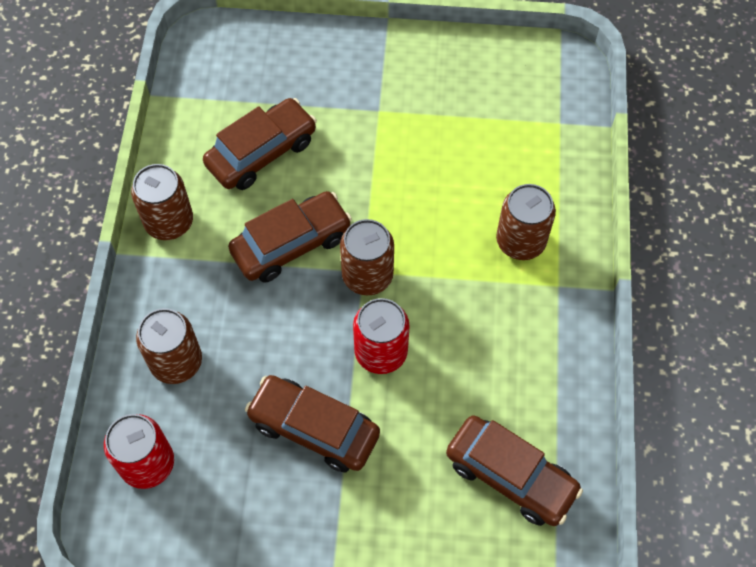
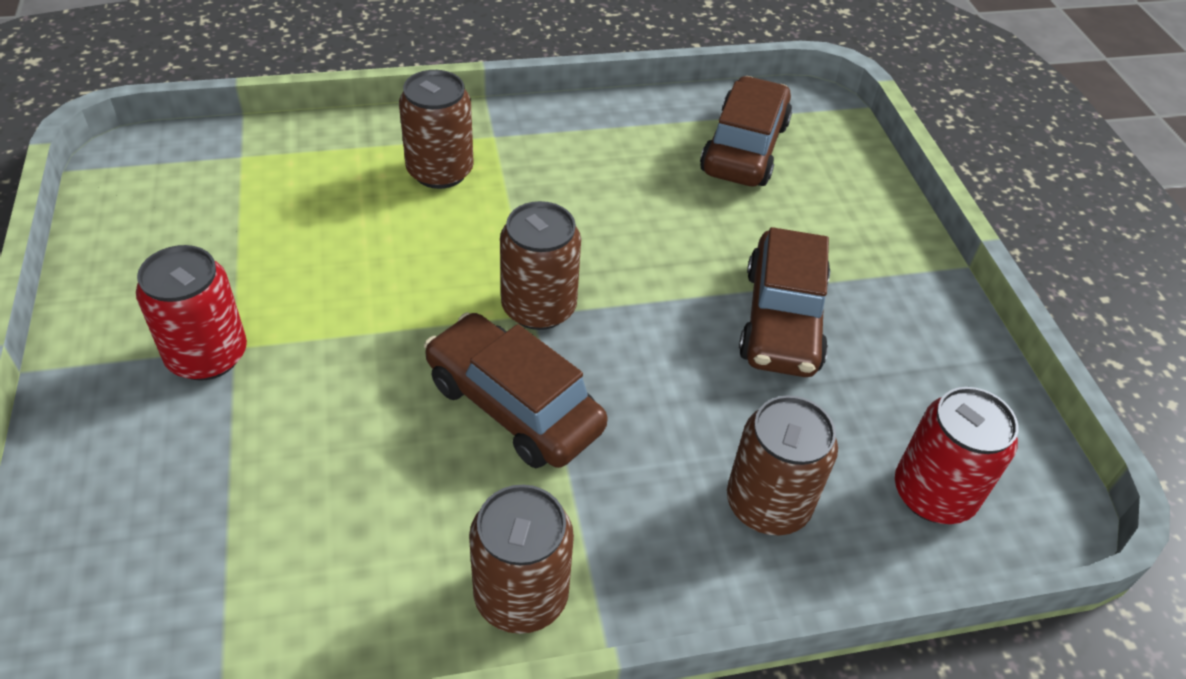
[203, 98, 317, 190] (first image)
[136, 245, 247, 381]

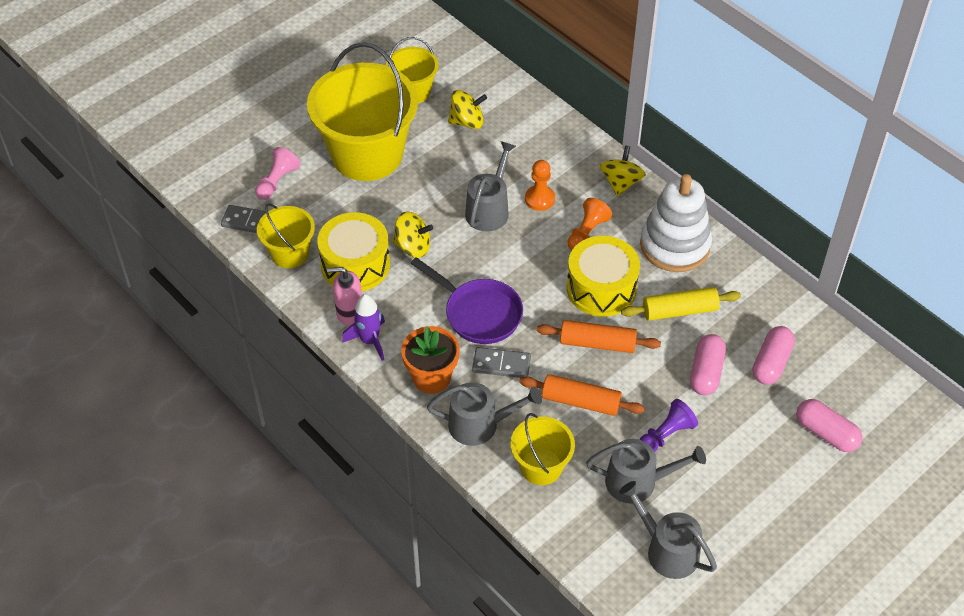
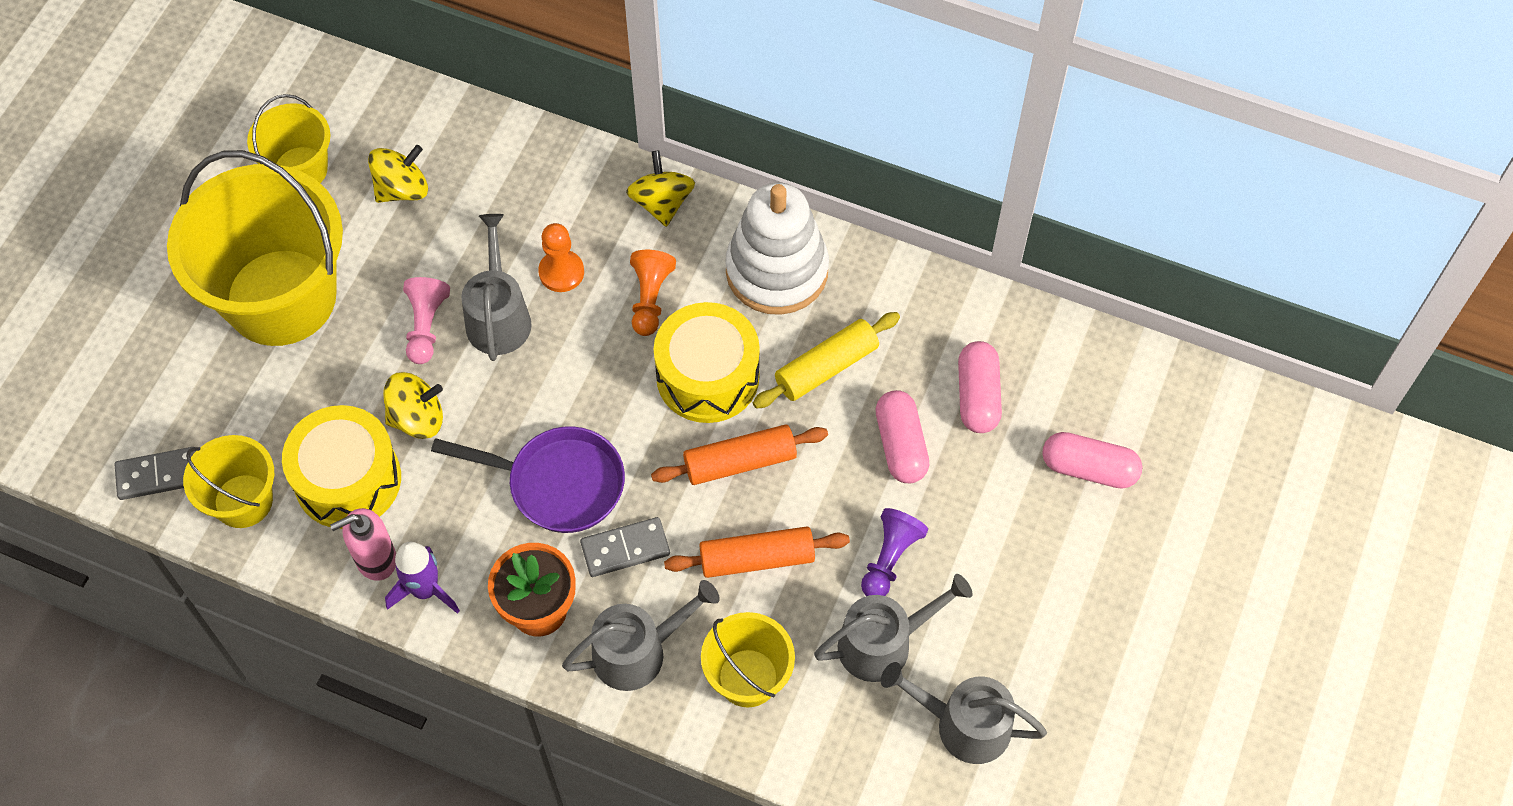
[403, 277, 450, 364]

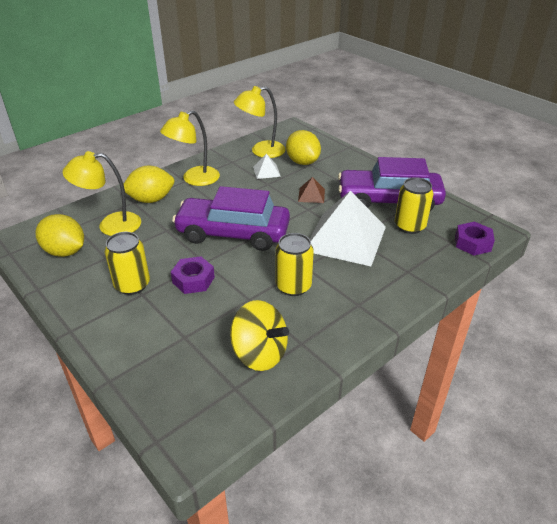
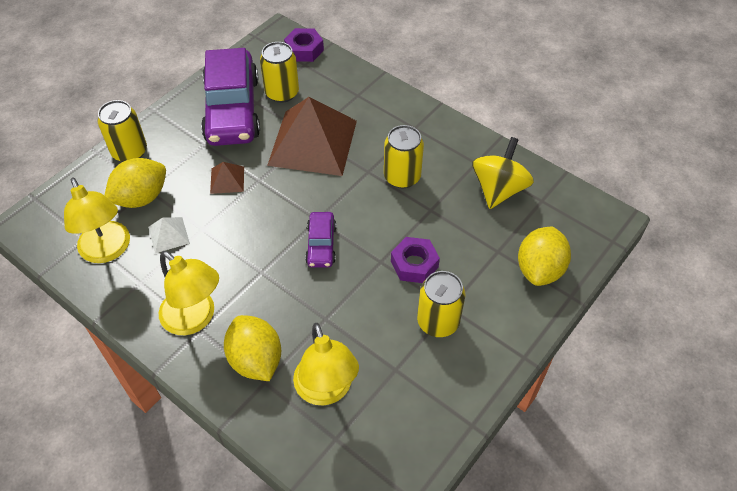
[98, 100, 147, 162]
[518, 227, 571, 286]
[267, 97, 357, 176]
[305, 212, 336, 268]

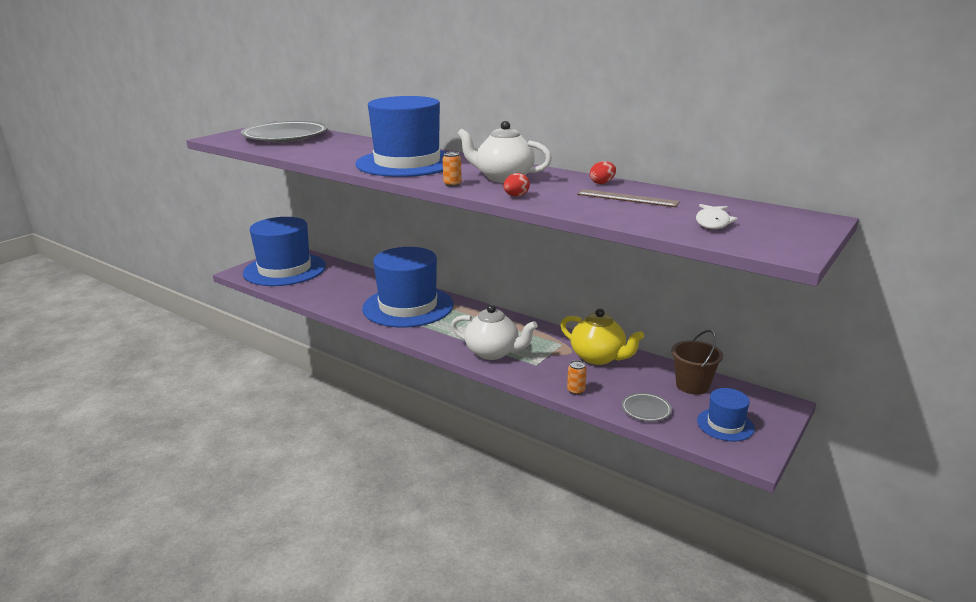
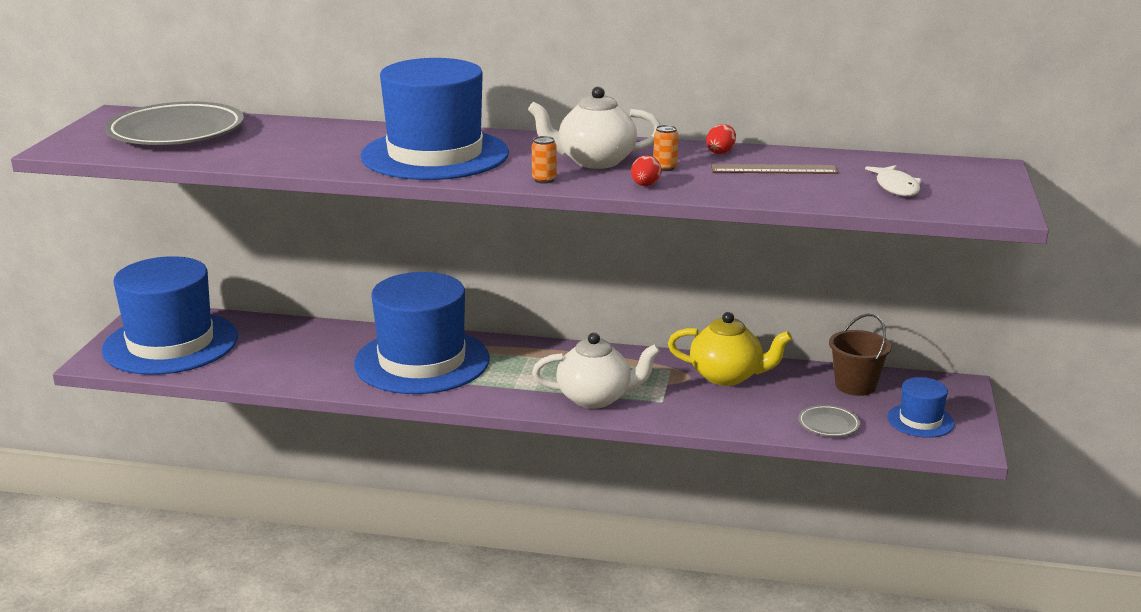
[653, 125, 679, 171]

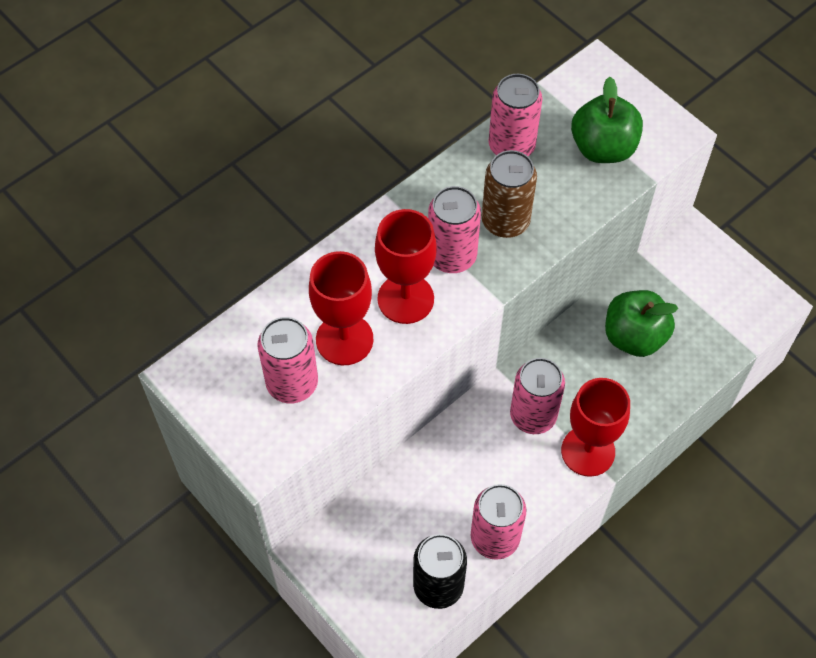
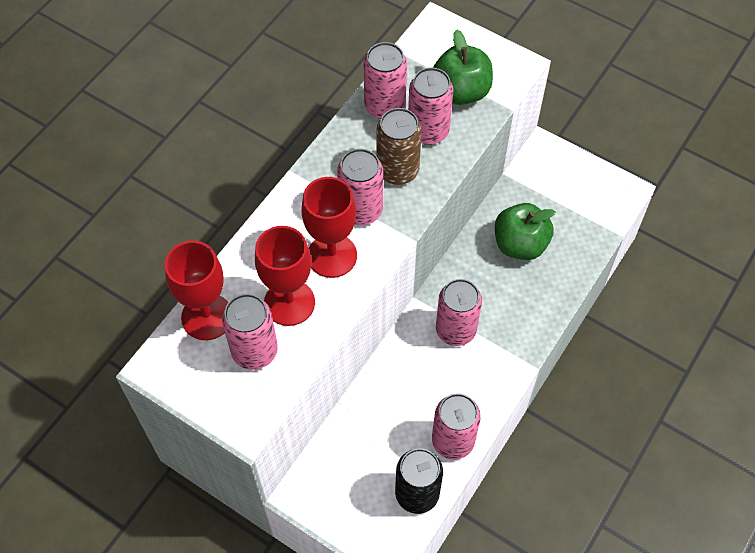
[408, 67, 453, 145]
[165, 241, 228, 340]

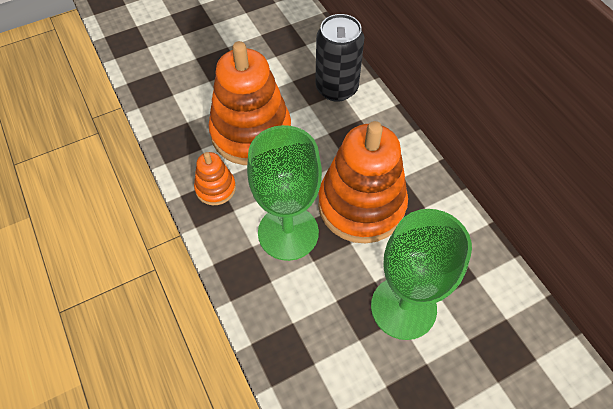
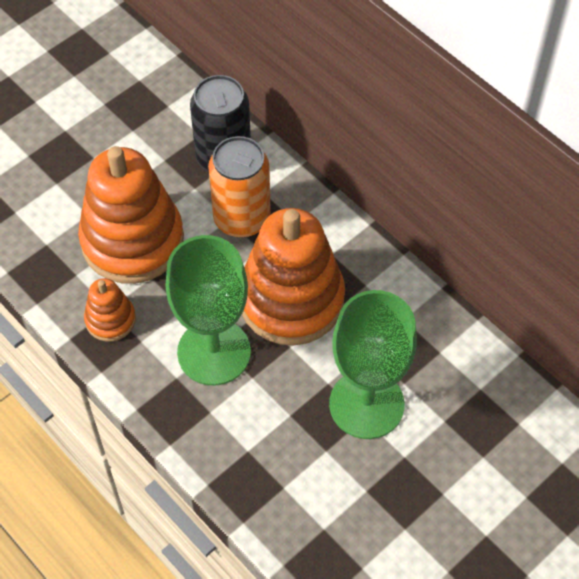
[208, 136, 271, 238]

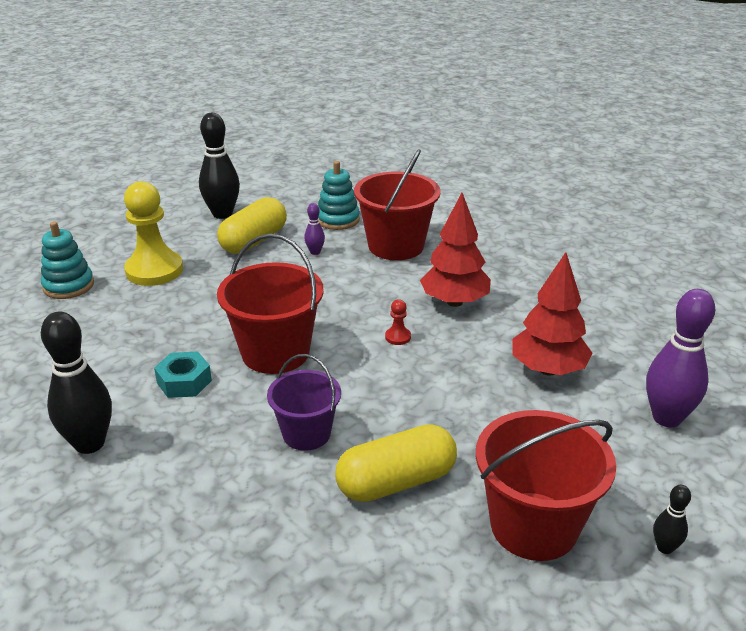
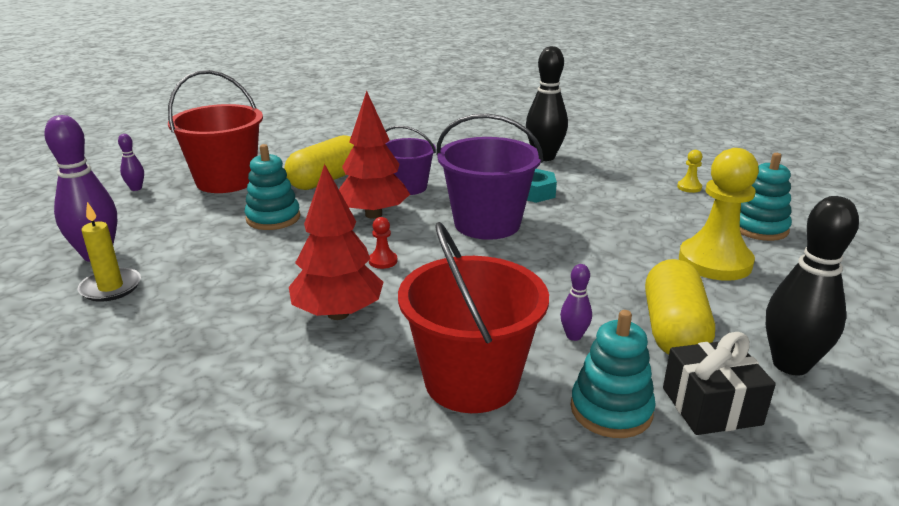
[78, 202, 141, 302]
[245, 144, 300, 230]
[663, 332, 776, 435]
[677, 150, 702, 193]
[339, 91, 410, 219]
[436, 114, 543, 240]
[118, 134, 144, 191]

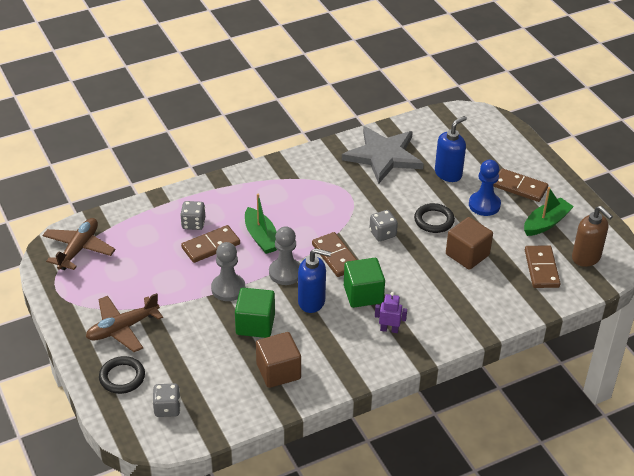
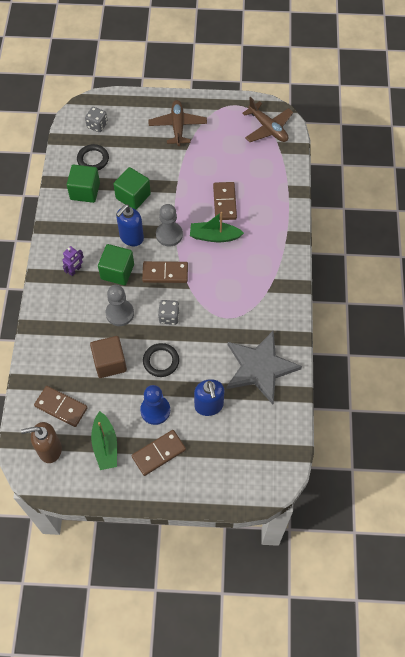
[180, 201, 205, 230] (first image)
[77, 144, 109, 170]
[106, 285, 134, 326]
[67, 165, 100, 203]

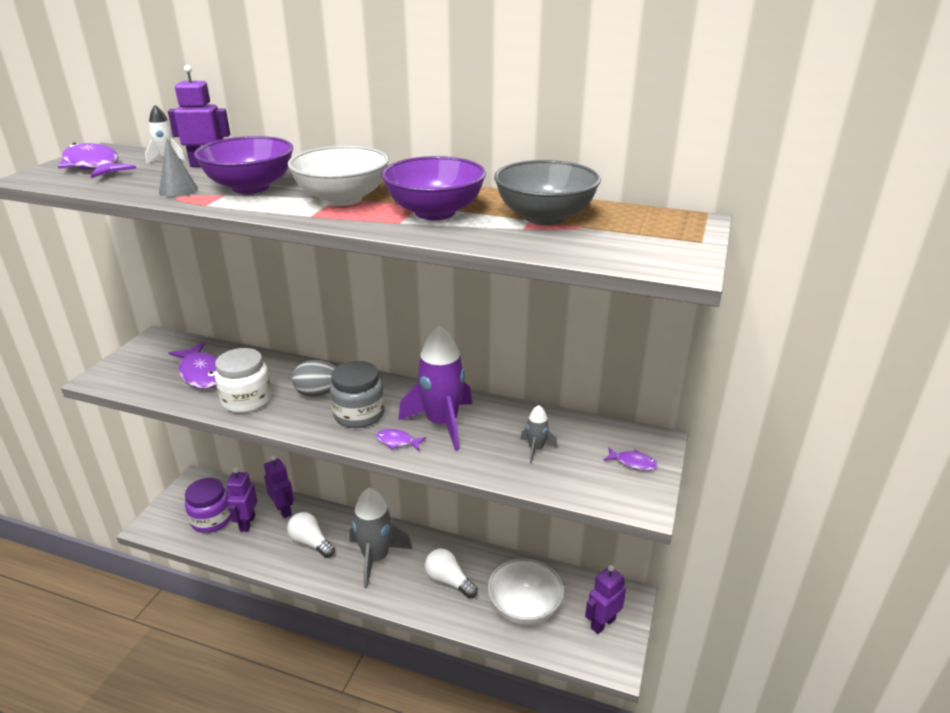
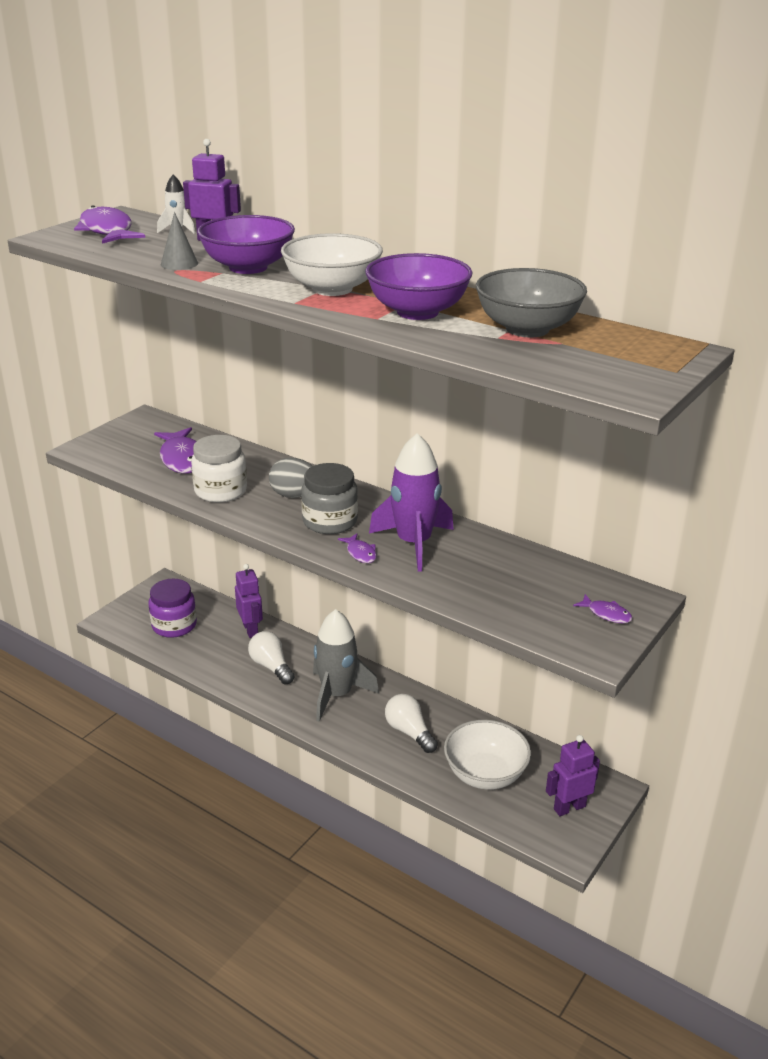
[226, 468, 257, 532] (first image)
[520, 405, 557, 463] (first image)
[338, 534, 377, 563]

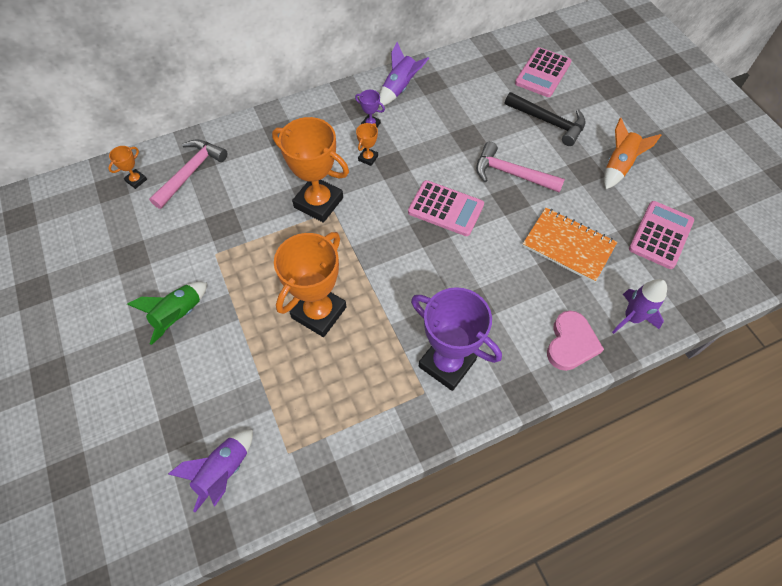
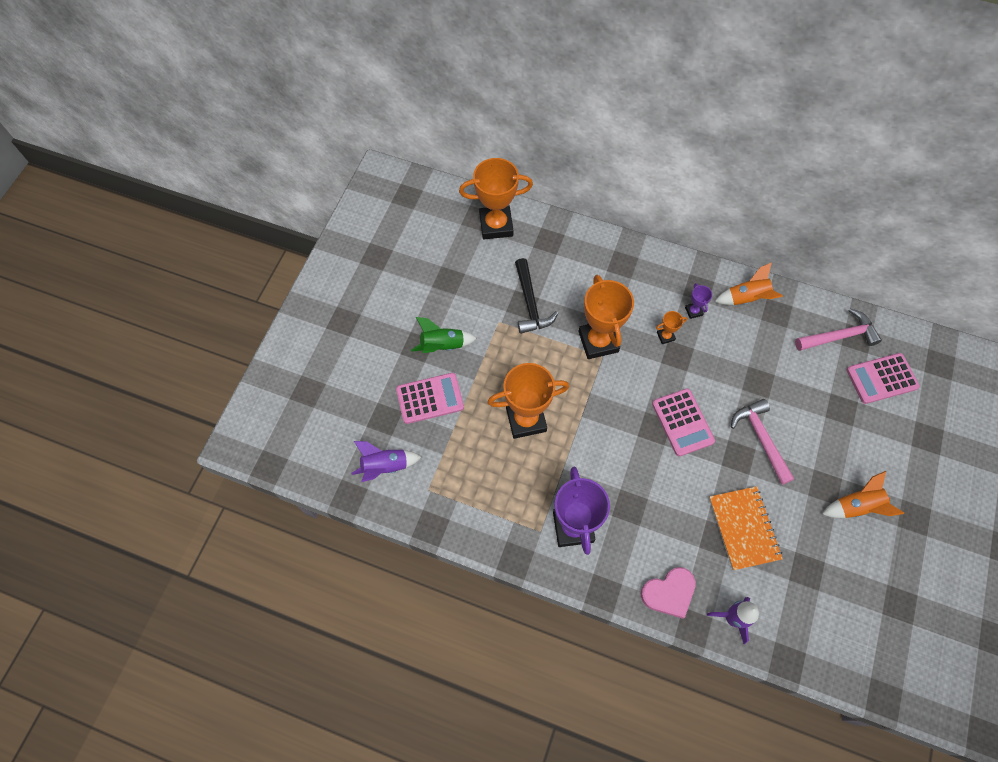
[795, 308, 882, 351]
[515, 258, 558, 334]
[396, 373, 464, 424]
[714, 262, 783, 305]
[459, 158, 533, 239]

